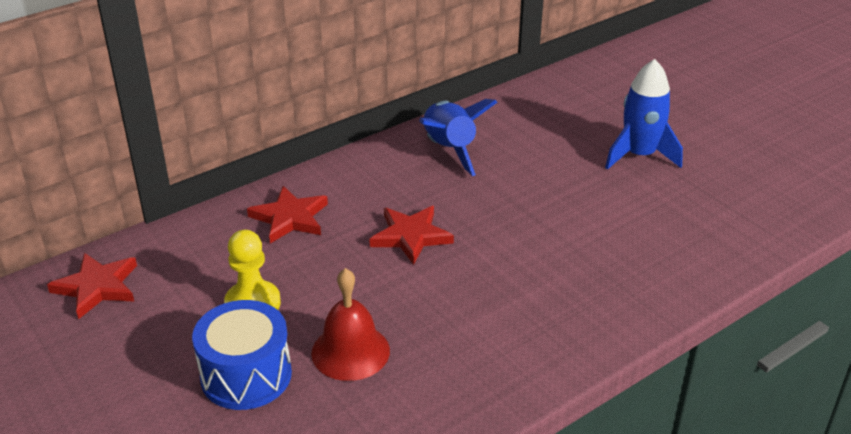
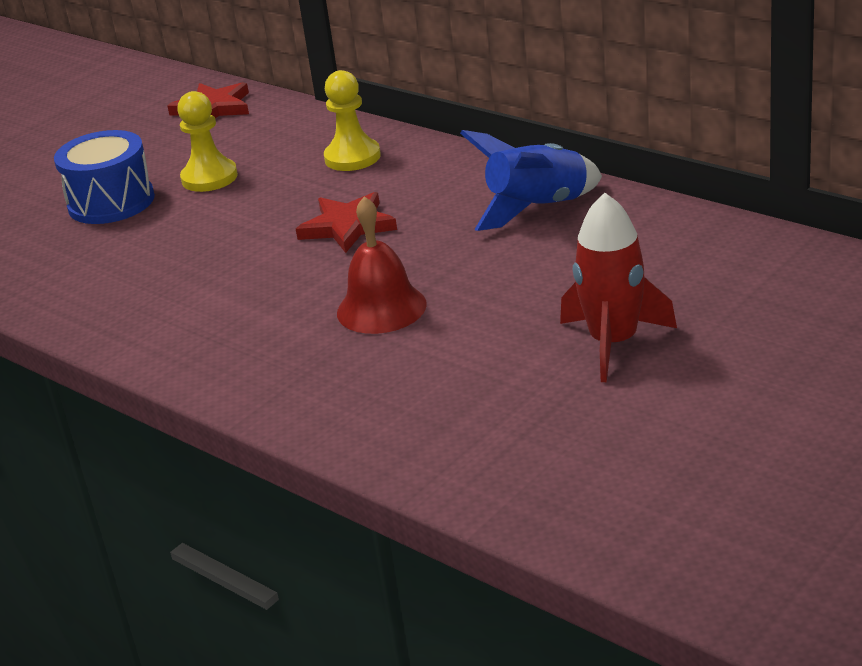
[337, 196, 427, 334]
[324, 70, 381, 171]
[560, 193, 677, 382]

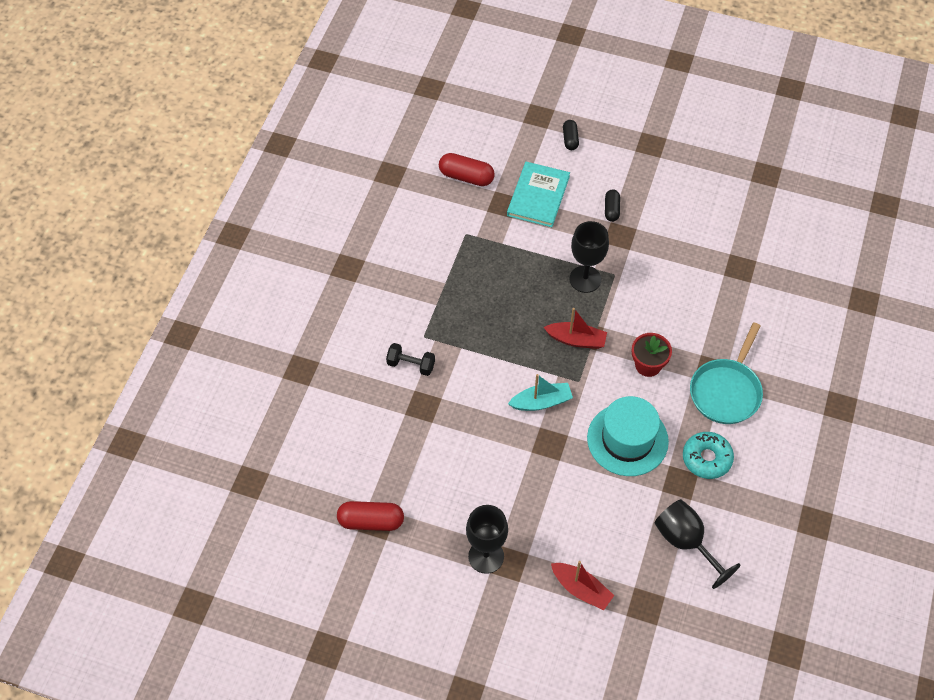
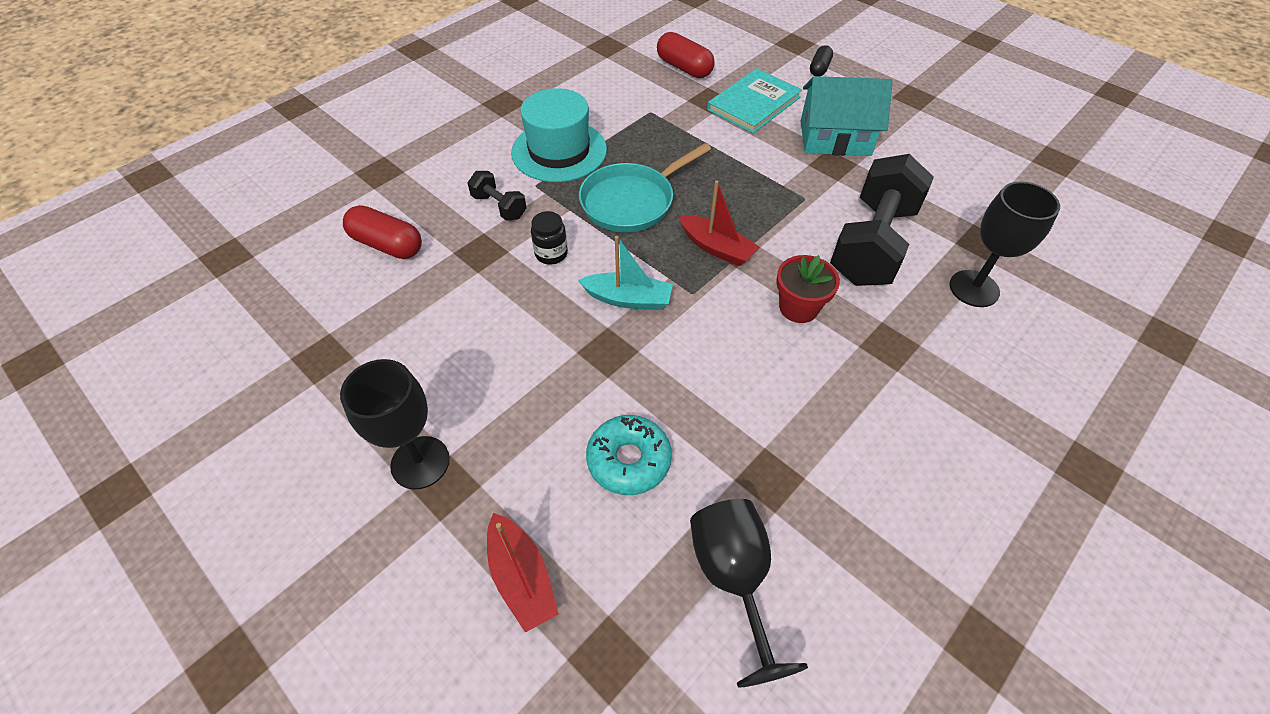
[531, 211, 568, 265]
[830, 154, 934, 286]
[343, 205, 422, 259]
[949, 182, 1060, 307]
[511, 88, 607, 182]
[586, 415, 672, 495]
[579, 143, 711, 233]
[801, 76, 893, 156]

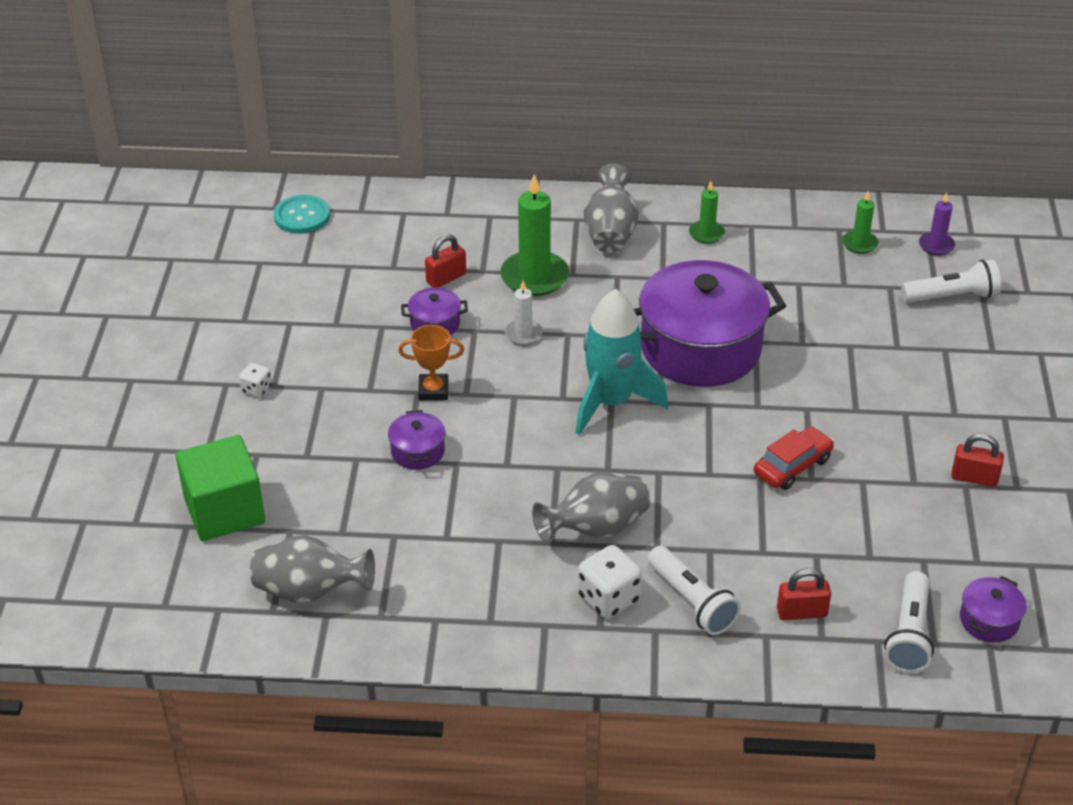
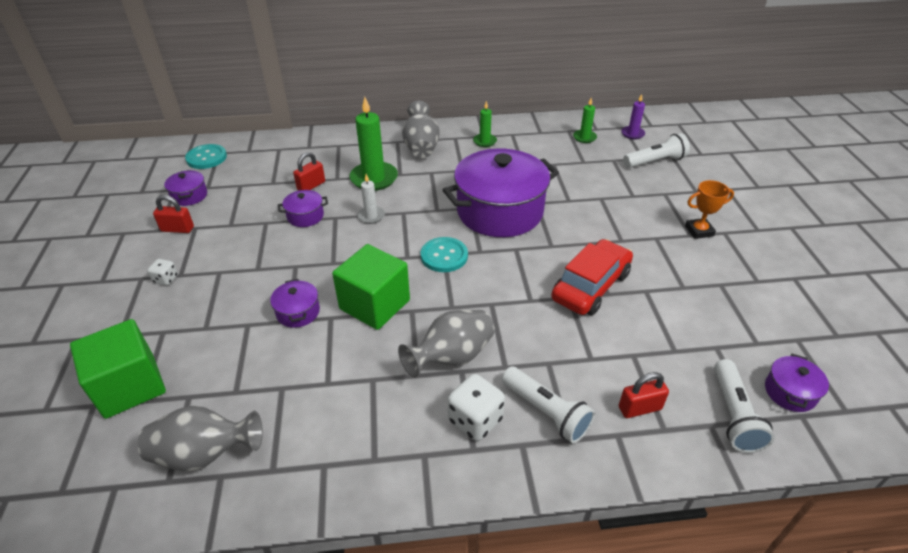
[164, 170, 207, 206]
[332, 244, 410, 330]
[685, 180, 734, 239]
[153, 195, 194, 233]
[421, 237, 468, 272]
[551, 239, 633, 315]

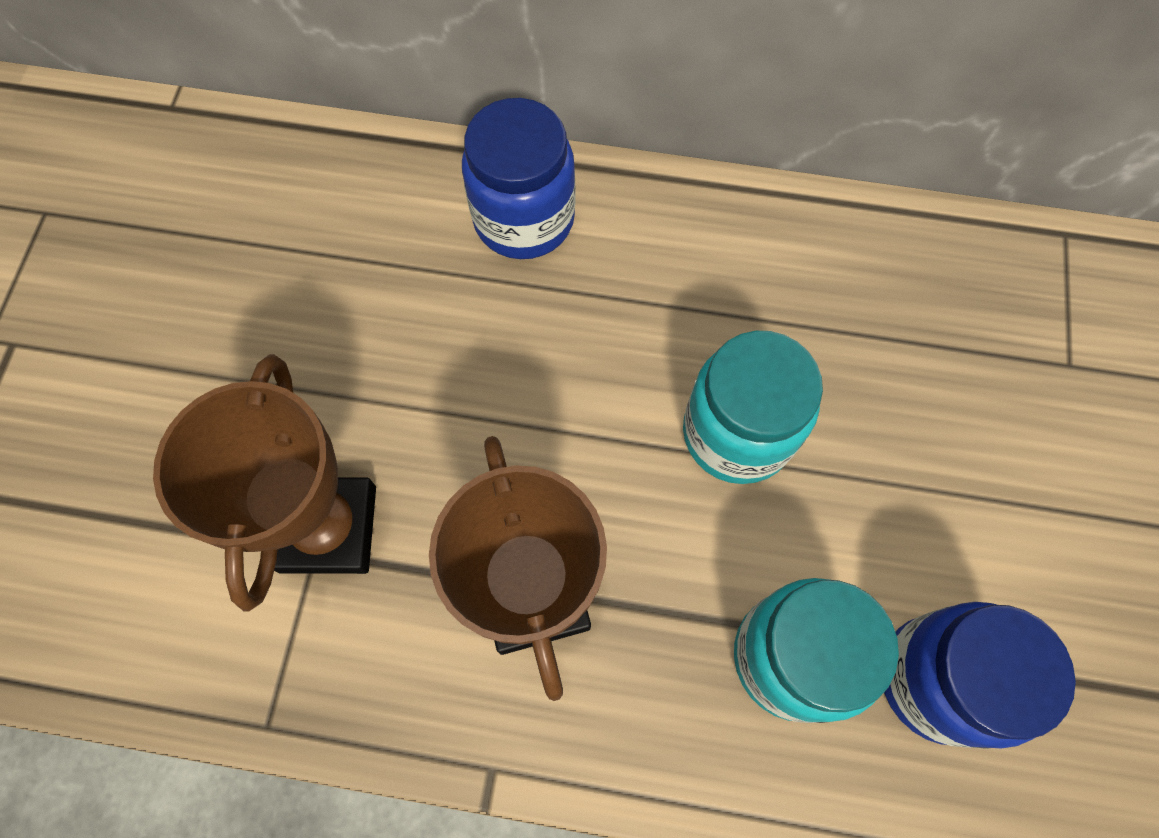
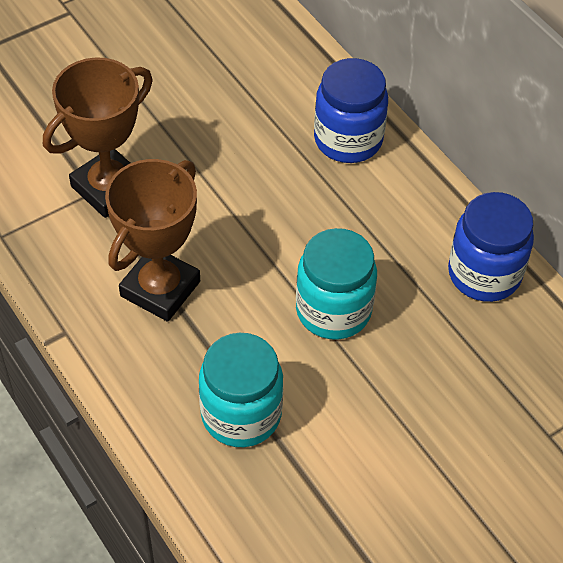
[448, 192, 534, 302]

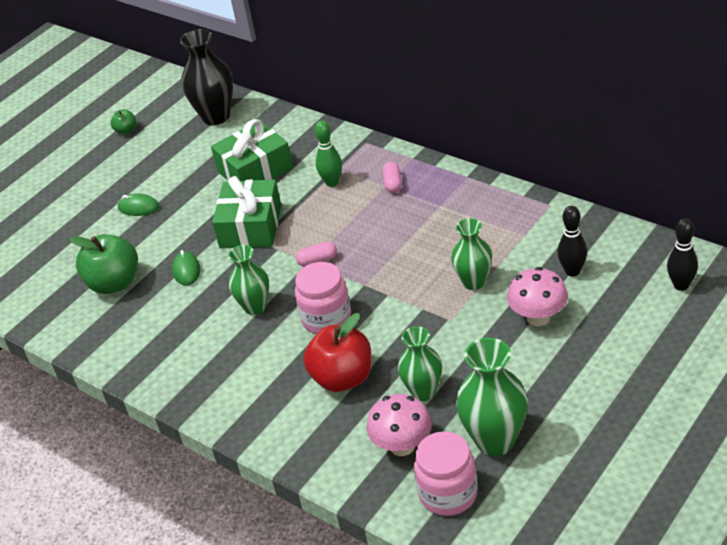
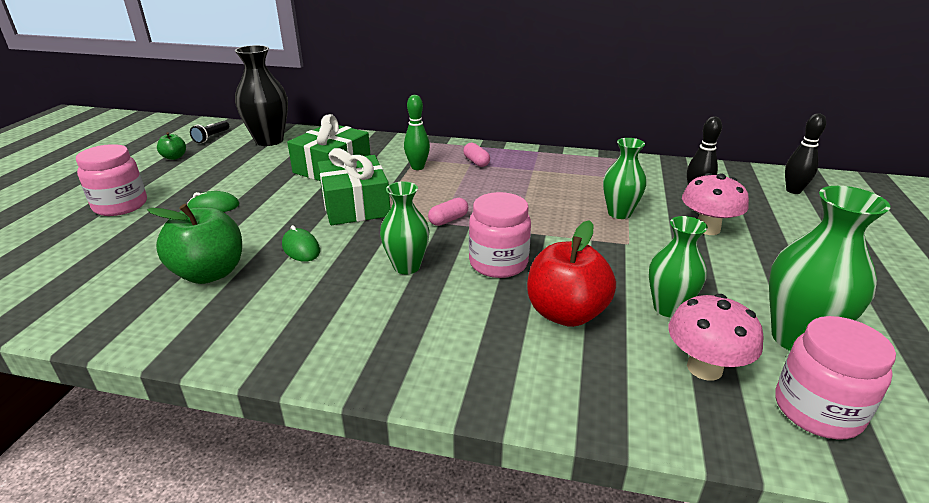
[76, 144, 147, 216]
[190, 121, 229, 143]

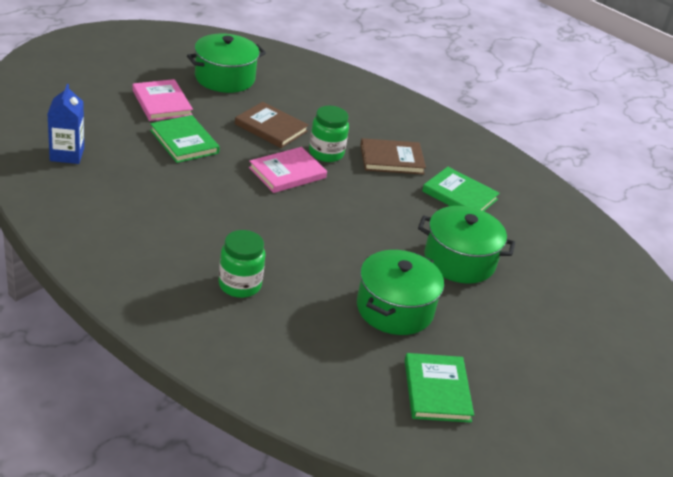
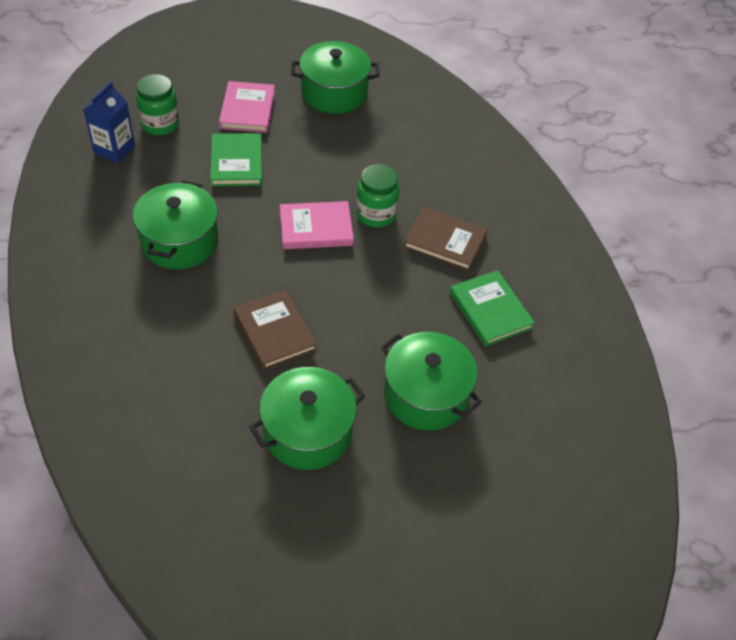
[405, 353, 474, 423] (first image)
[133, 180, 218, 269]
[136, 74, 179, 135]
[234, 290, 317, 370]

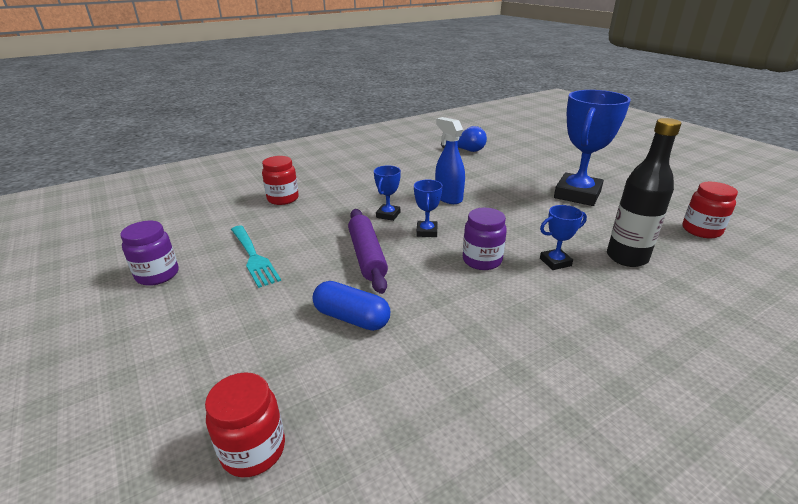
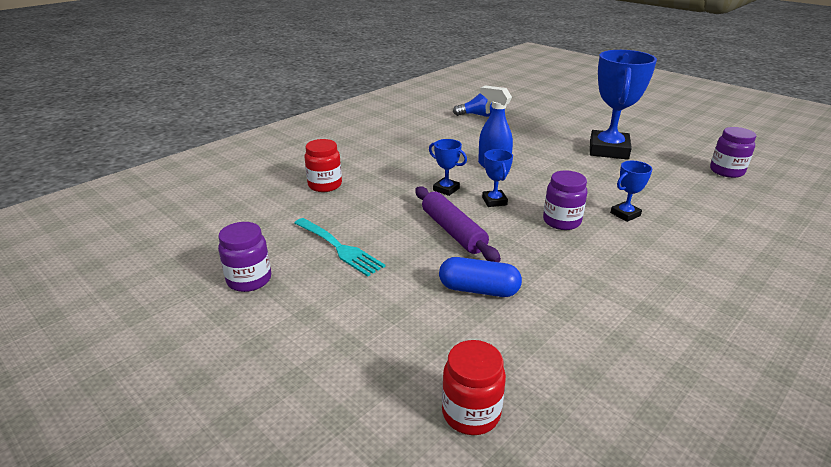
[607, 118, 681, 267] (first image)
[710, 127, 756, 178]
[429, 139, 467, 196]

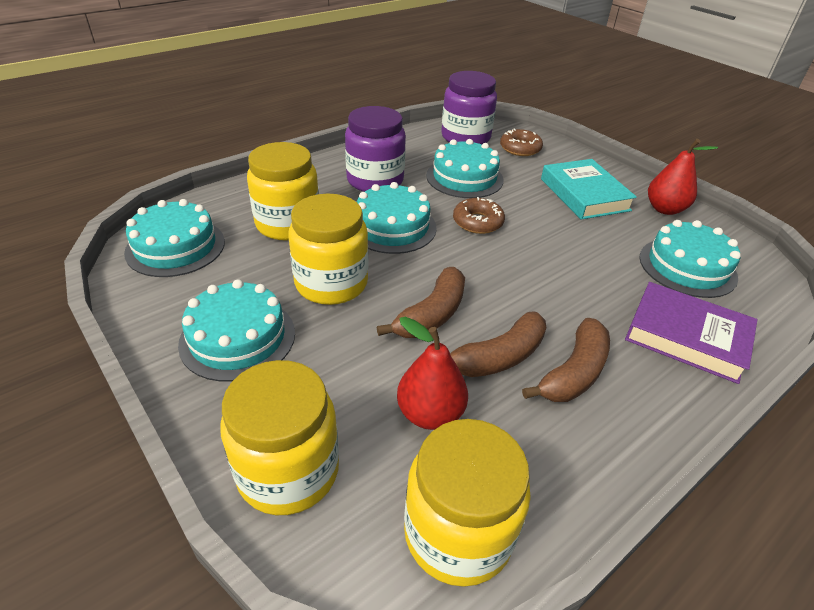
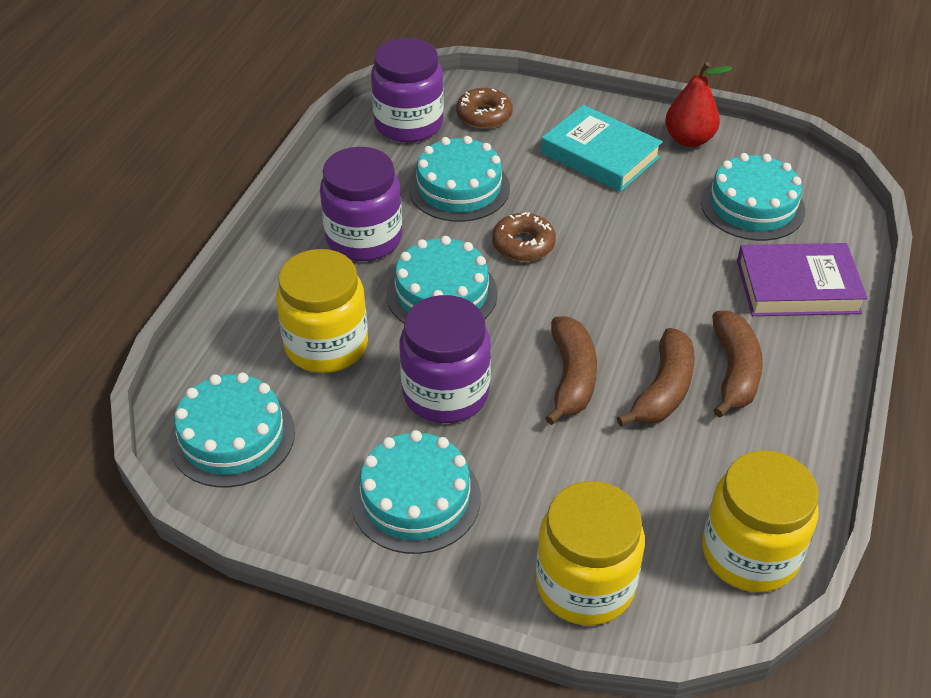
[397, 317, 468, 430] (first image)
[399, 295, 491, 423]

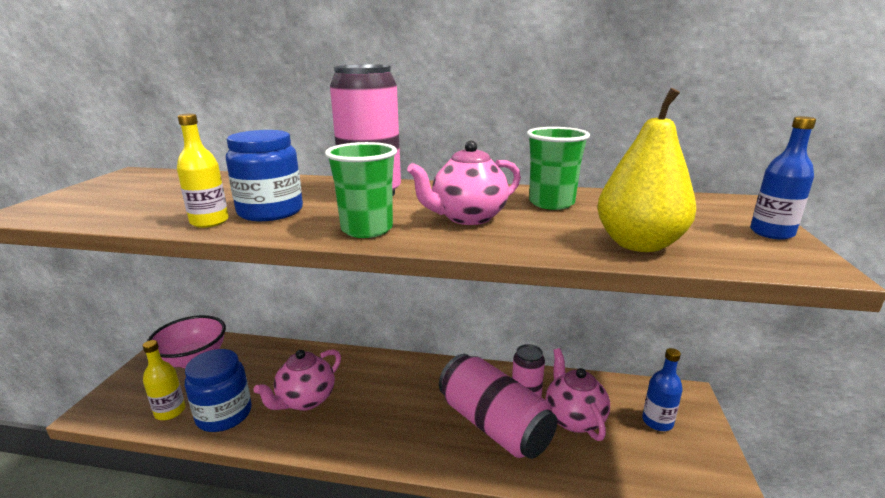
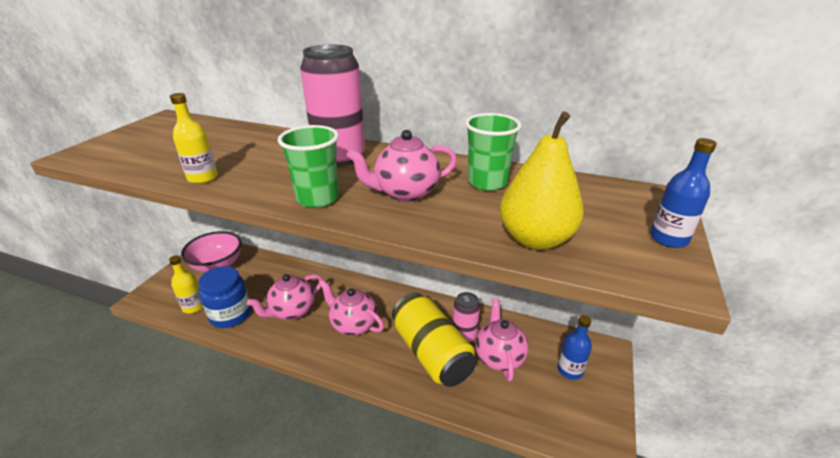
[226, 130, 303, 221] (first image)
[319, 280, 384, 336]
[392, 293, 476, 387]

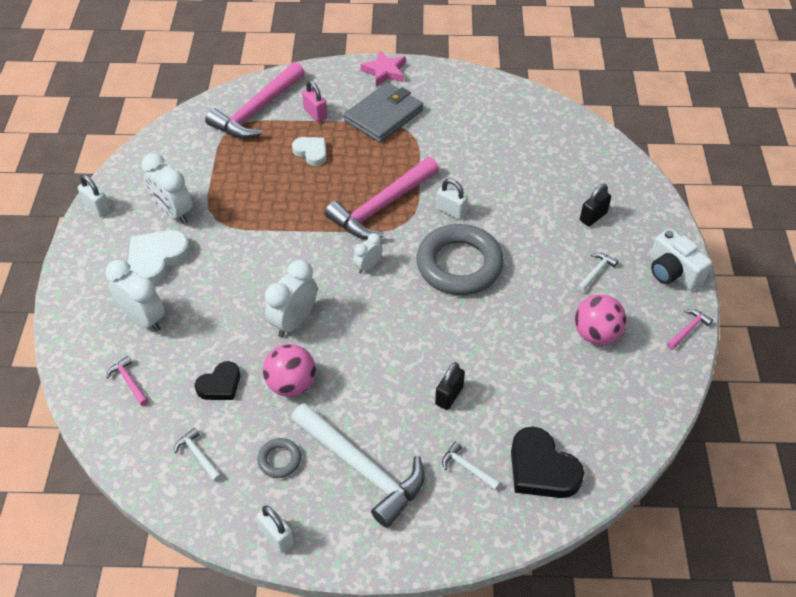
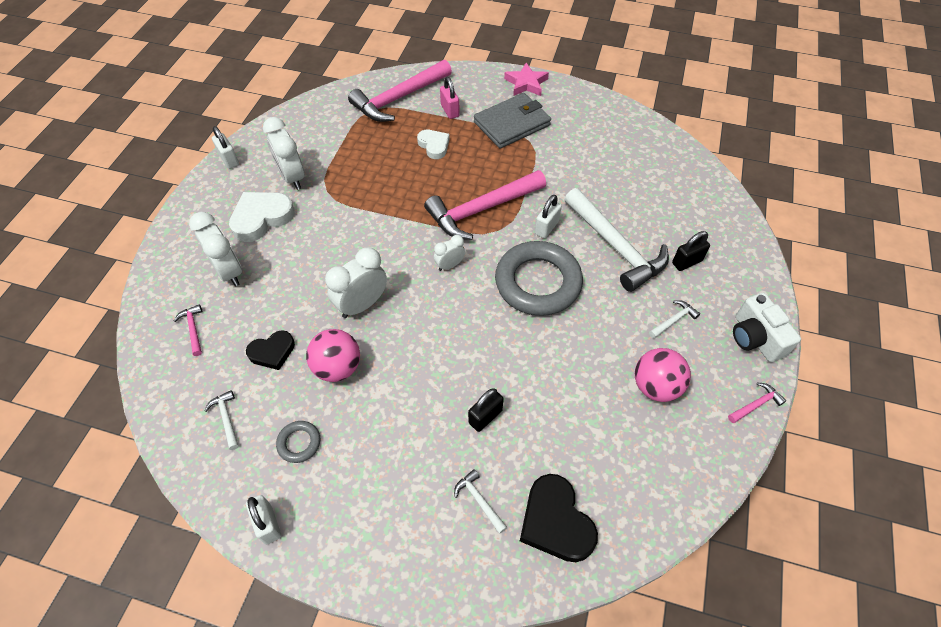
[564, 188, 669, 292]
[535, 195, 562, 238]

